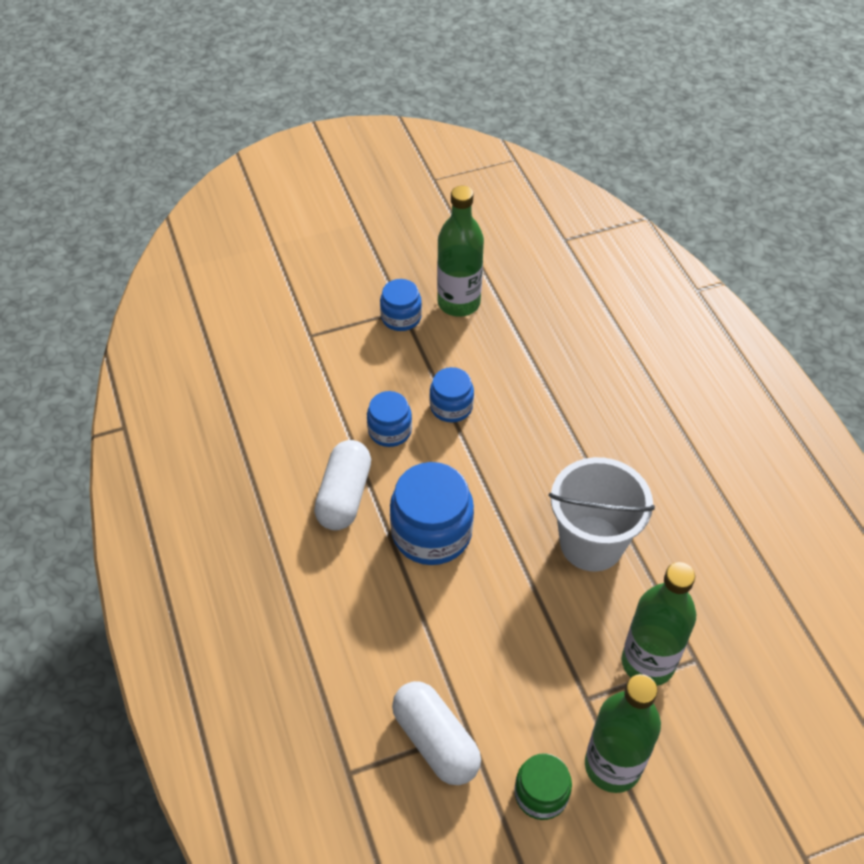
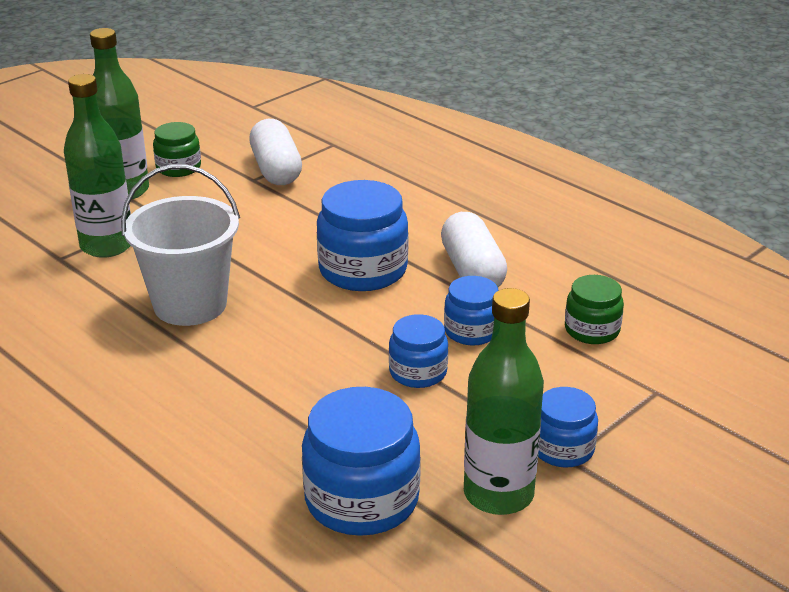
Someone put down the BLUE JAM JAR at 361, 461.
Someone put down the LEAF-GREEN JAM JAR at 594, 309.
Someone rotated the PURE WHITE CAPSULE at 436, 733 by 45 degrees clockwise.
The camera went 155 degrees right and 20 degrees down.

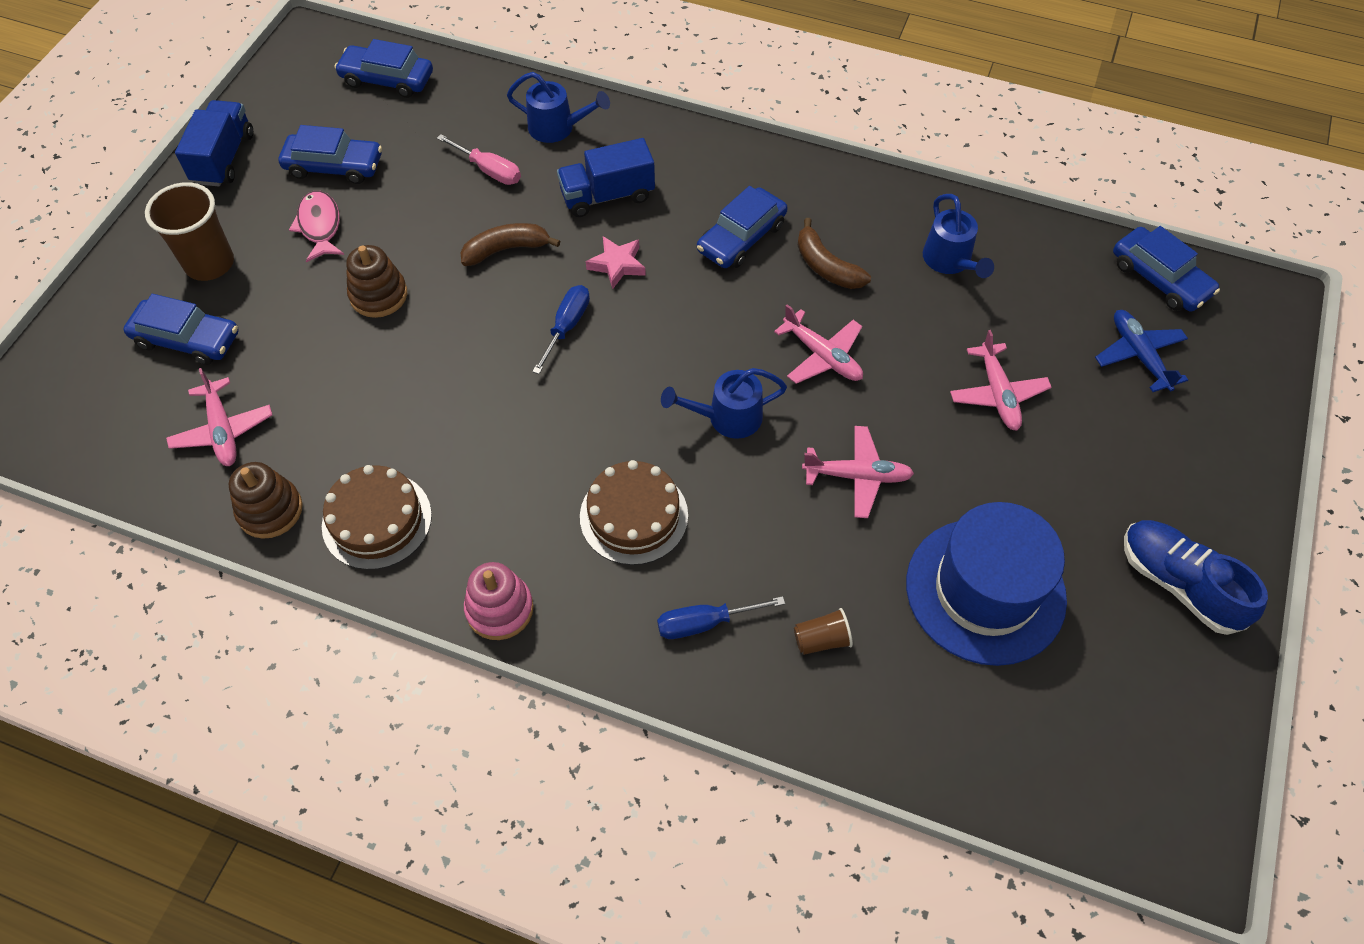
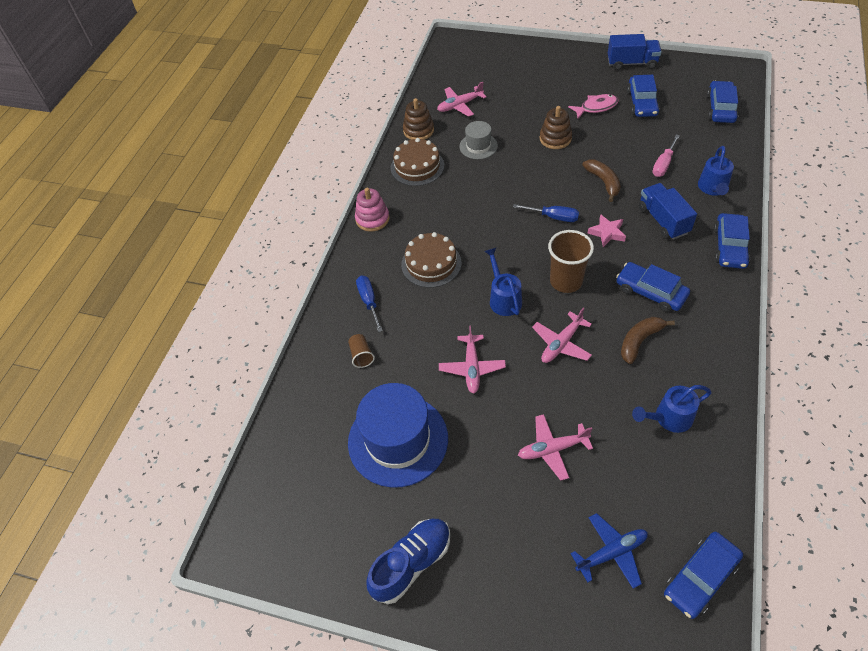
Someone put down the ASH-GREY TALL HAT at 479, 140.
Someone carried the BLUE AUTOMOBILE from 181, 329 to 732, 241.
Someone carried the RUSSET CUP from 189, 231 to 571, 261.
The camera went 90 degrees right and 5 degrees down.

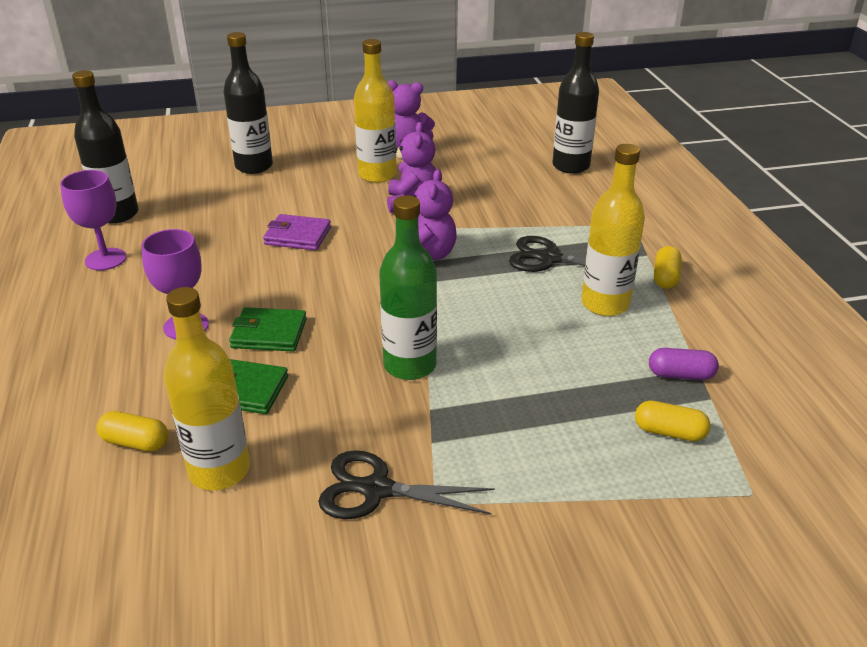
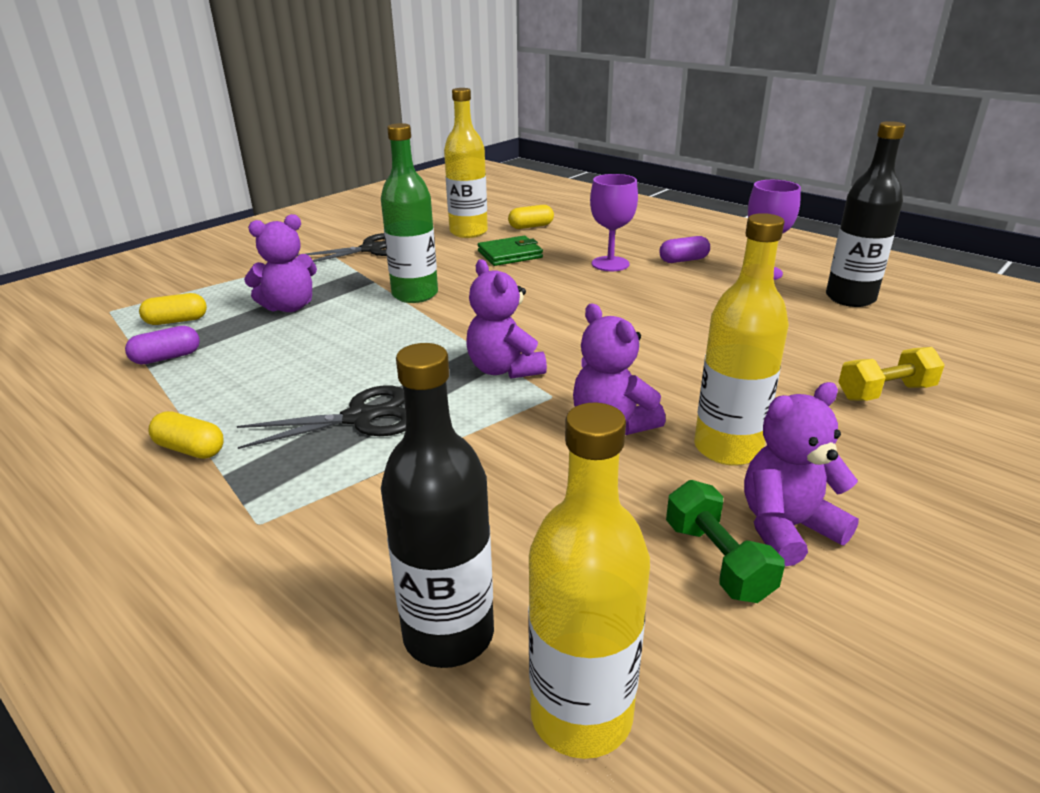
Someone took away the LEAF-GREEN WALLET at 268, 329.
Someone took away the ROYAL PURPLE WALLET at 297, 232.
Someone put down the ROYAL PURPLE STUFFED BEAR at 280, 263.
Someone put down the ROYAL PURPLE CAPSULE at 684, 249.
Someone put down the LEAF-GREEN FREE WEIGHT at 725, 541.
Someone carried the GOLDEN DRINK BOTTLE from 613, 230 to 589, 581.
Someone swapped the EBONY DRINK BOTTLE at 248, 103 for the GOLDEN FREE WEIGHT at 891, 374.
Someone rotated the GOLDEN CAPSULE at 668, 267 by 45 degrees counterclockwise.
The camera went 145 degrees right and 5 degrees down.

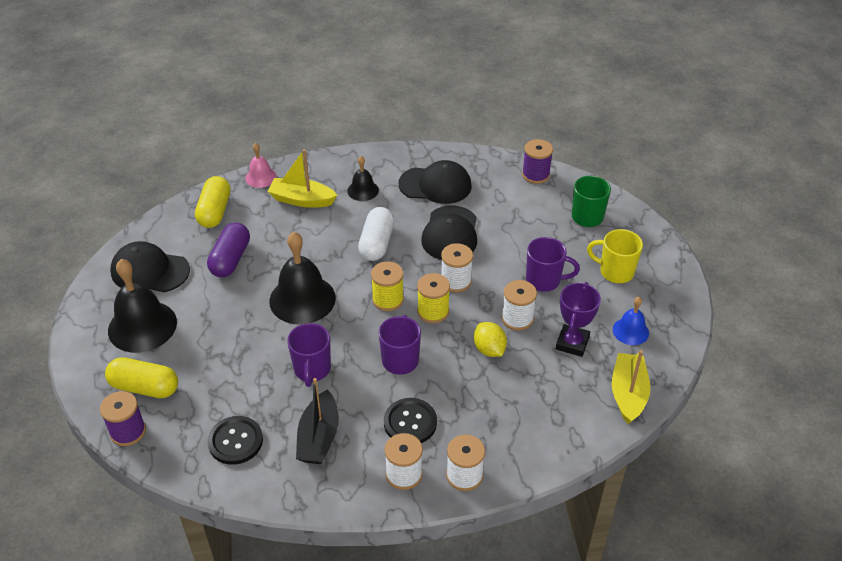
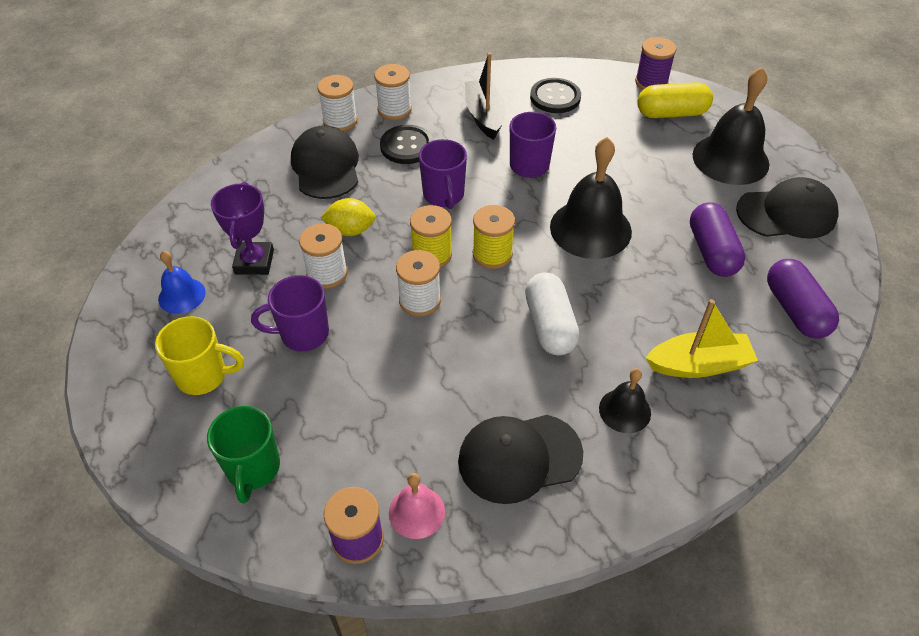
Someone took away the GOLDEN TOY BOAT at 631, 387.
Someone carried the PINK SCHOOL BELL from 261, 165 to 417, 506.
Someone carried the EBONY PEAKED CAP from 449, 232 to 325, 162.
Someone repainted the GOLDEN CAPSULE at 213, 202, which became the ROYAL PURPLE CAPSULE at 803, 299.
Someone rotated the GOLDEN TOY LEMON at 490, 339 by 45 degrees counterclockwise.
The camera went 160 degrees right and 5 degrees up.

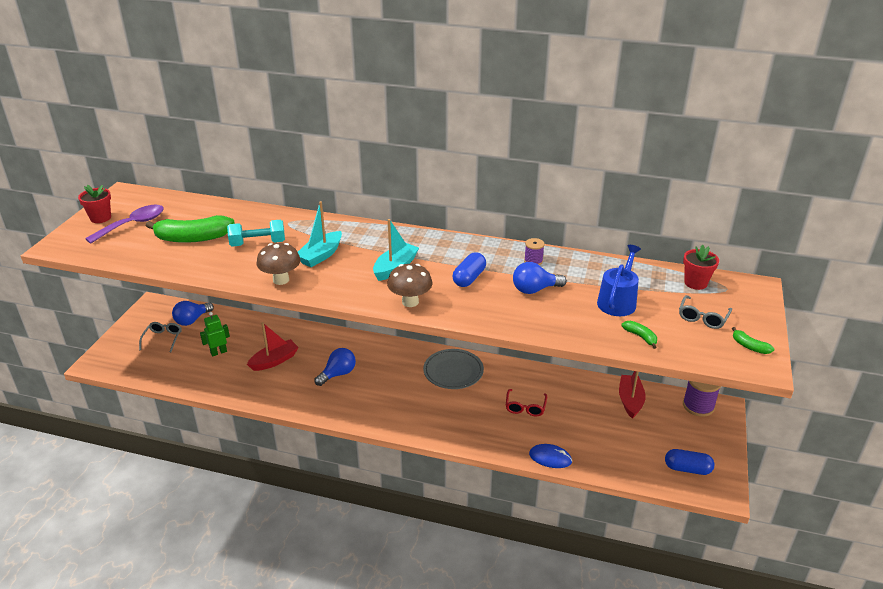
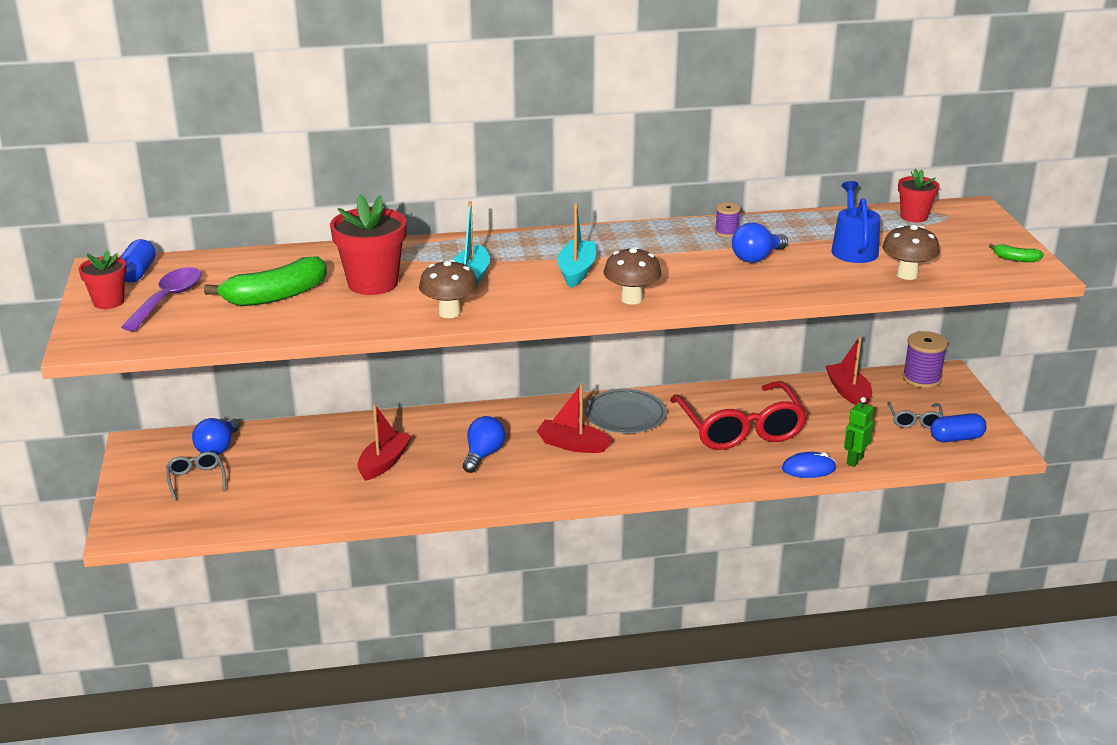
Someone put down the CRIMSON TOY BOAT at 574, 418.
Someone carried the LEAF-GREEN TOY ROBOT from 215, 334 to 858, 432.
Someone carried the BLUE CAPSULE from 469, 269 to 138, 261.
Someone carried the ASH-GREY SPECTACLES from 705, 312 to 916, 415.
Someone swapped the TURQUOISE FREE WEIGHT at 256, 233 for the CRIMSON POTTED PLANT at 368, 245.
Someone swapped the LEAF-GREEN BANANA at 639, 335 for the RUSSET FUNGUS at 911, 252.
Someone scaled the CRIMSON SPECTACLES at 526, 402 by 2.25.
The camera went 25 degrees left and 5 degrees down.

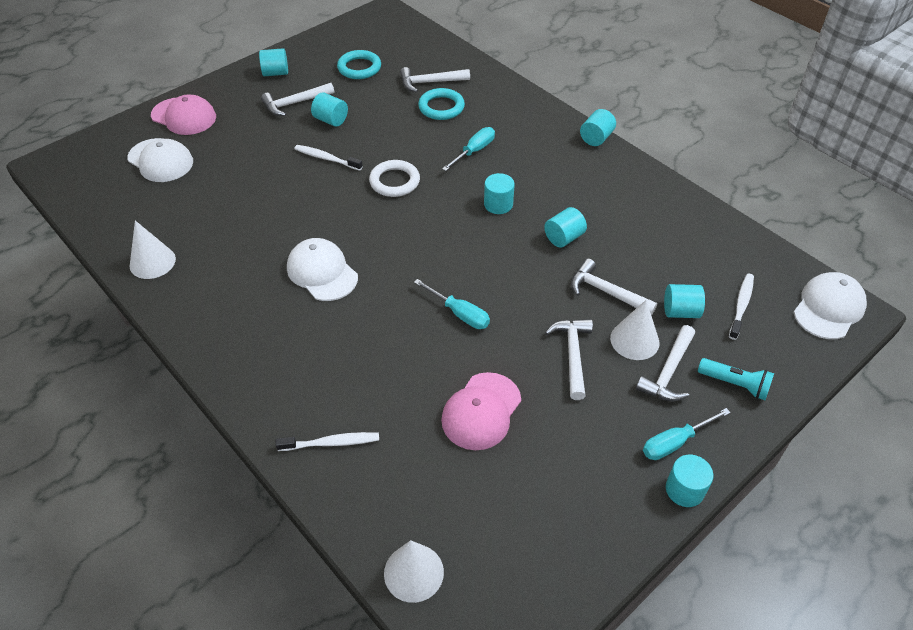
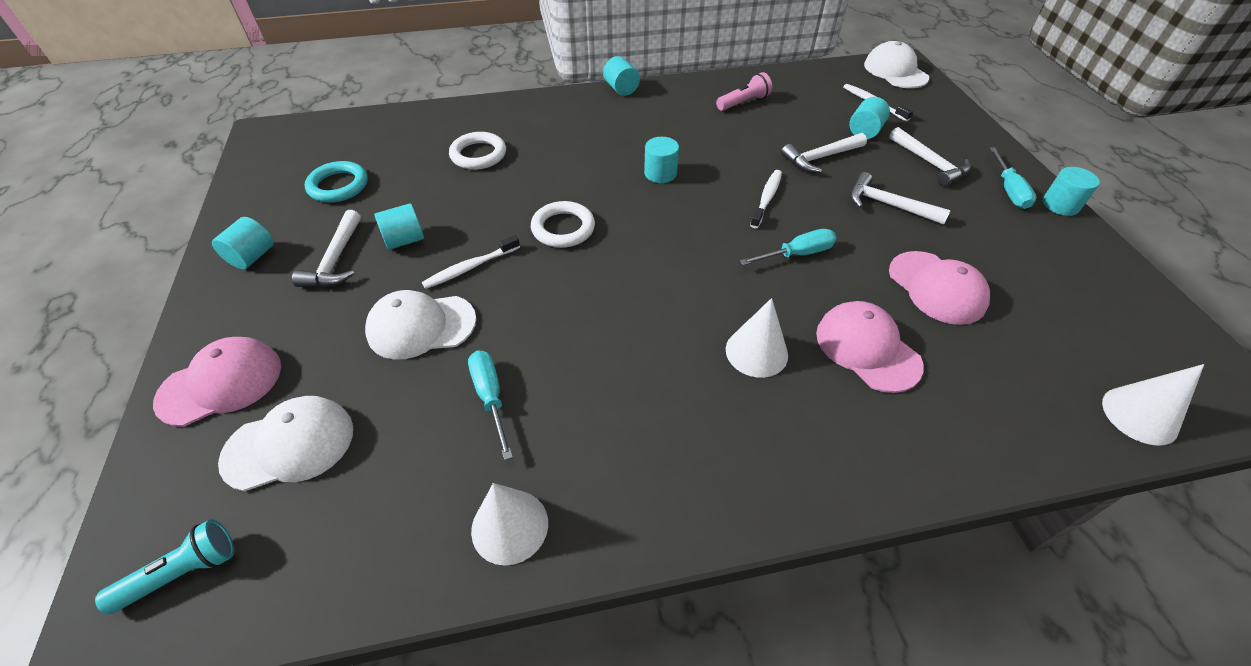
Someone took away the PURE WHITE CLAW HAMMER at 435, 79.
Someone took away the TURQUOISE CYLINDER SHAPE at 565, 227.
Someone put down the PINK FLASHLIGHT at 744, 91.
Someone put down the PINK PEAKED CAP at 870, 347.
Someone carried the PURE WHITE TOOTHBRUSH from 327, 441 to 766, 199.
Someone carried the PURE WHITE PEAKED CAP from 322, 269 to 420, 325.
Someone carried the TURQUOISE HAND SCREWDRIVER from 468, 149 to 490, 405.
Someone carried the PURE WHITE CONE SHAPE from 634, 330 to 757, 338.
Someone carried the TURQUOISE FLASHLIGHT from 736, 379 to 164, 566.
Someone repainted the TURQUOISE TORUS at 441, 104, which became the PURE WHITE TORUS at 477, 151.
The camera went 60 degrees left and 0 degrees up.

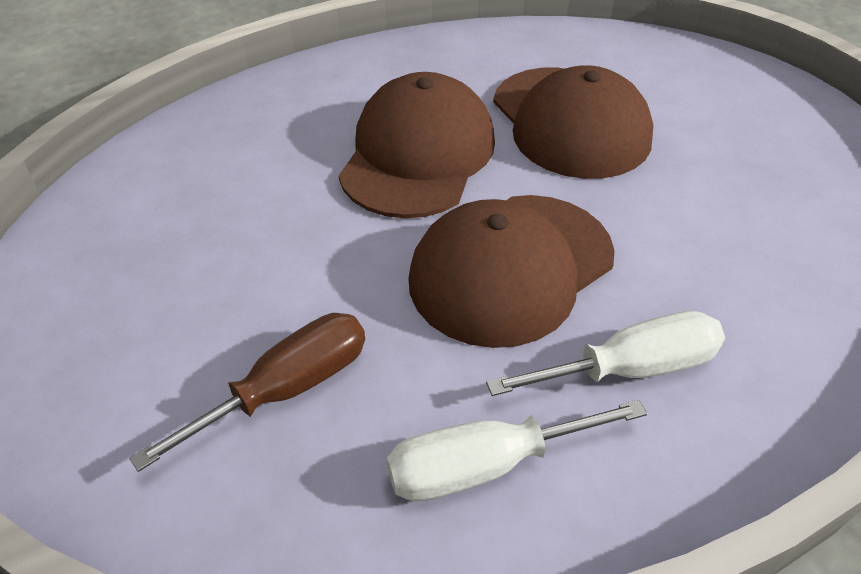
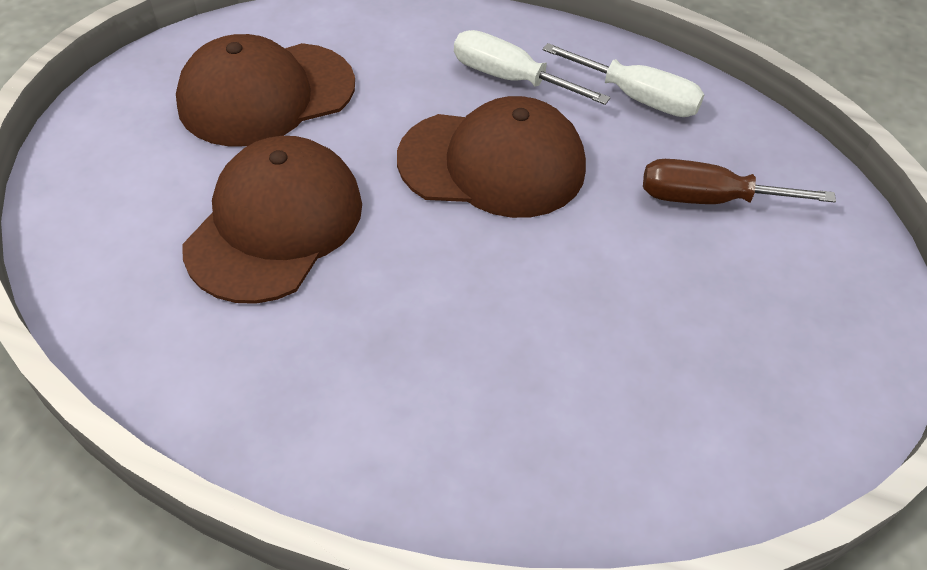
Someone carried the RUSSET PEAKED CAP from 417, 145 to 265, 90.
The camera went 135 degrees left and 5 degrees up.

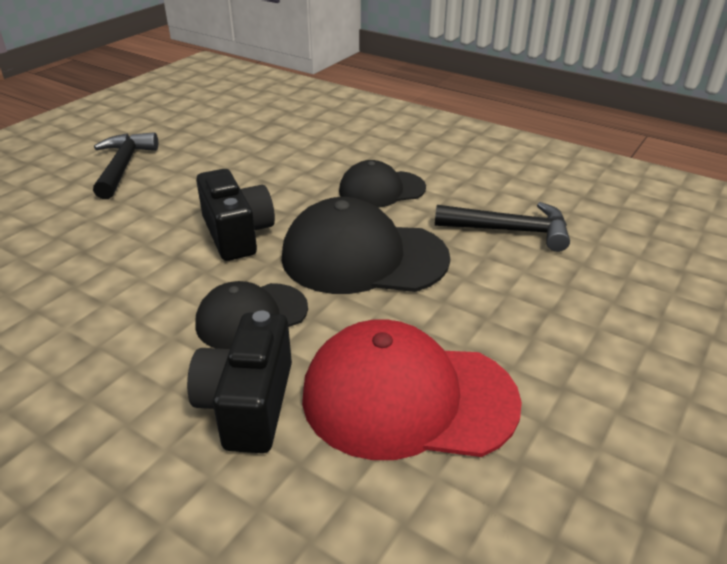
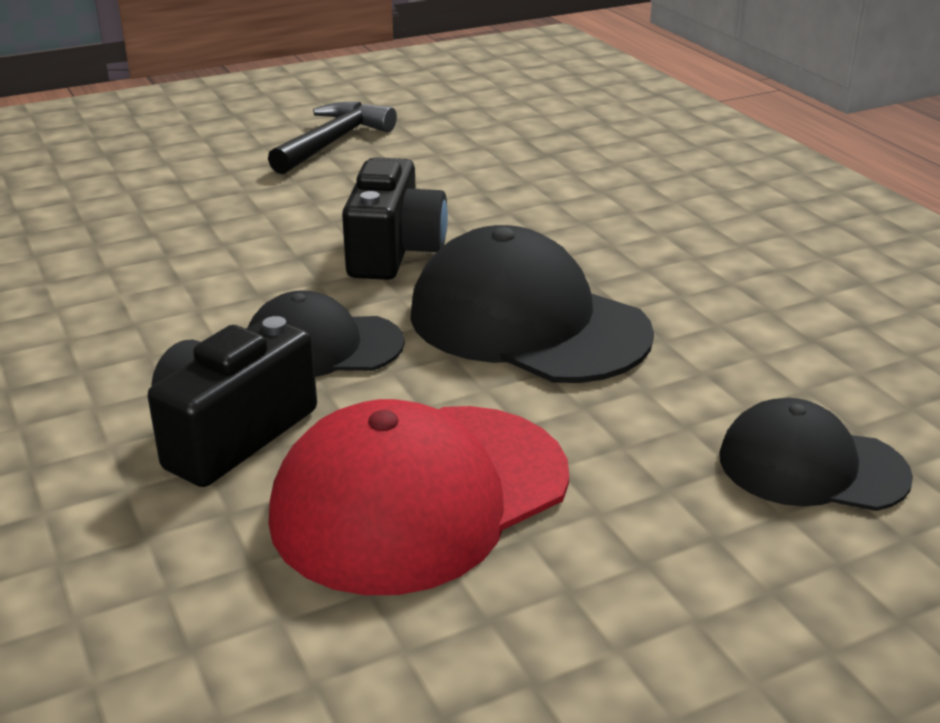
Someone took away the EBONY CLAW HAMMER at 502, 227.
Someone carried the EBONY PEAKED CAP from 382, 184 to 816, 454.
Someone rotated the CRIMSON PEAKED CAP at 412, 389 by 75 degrees counterclockwise.
The camera went 30 degrees right and 5 degrees down.

